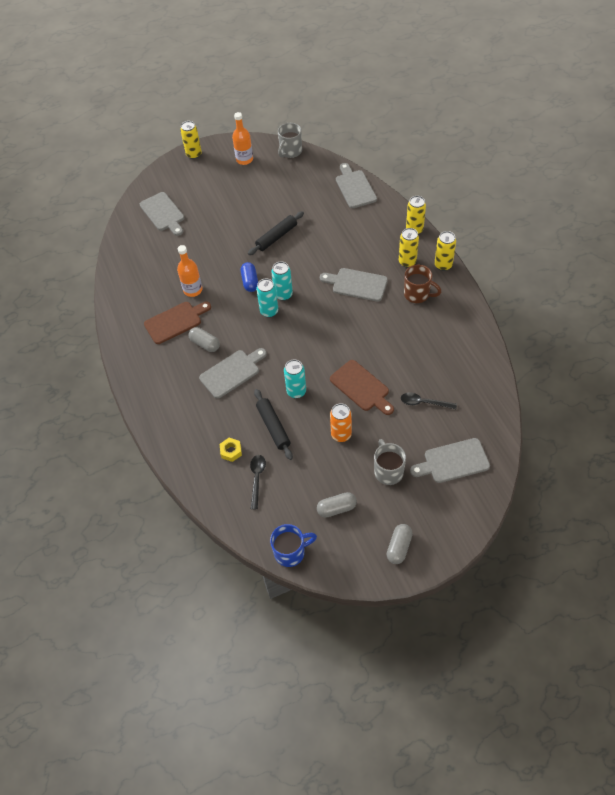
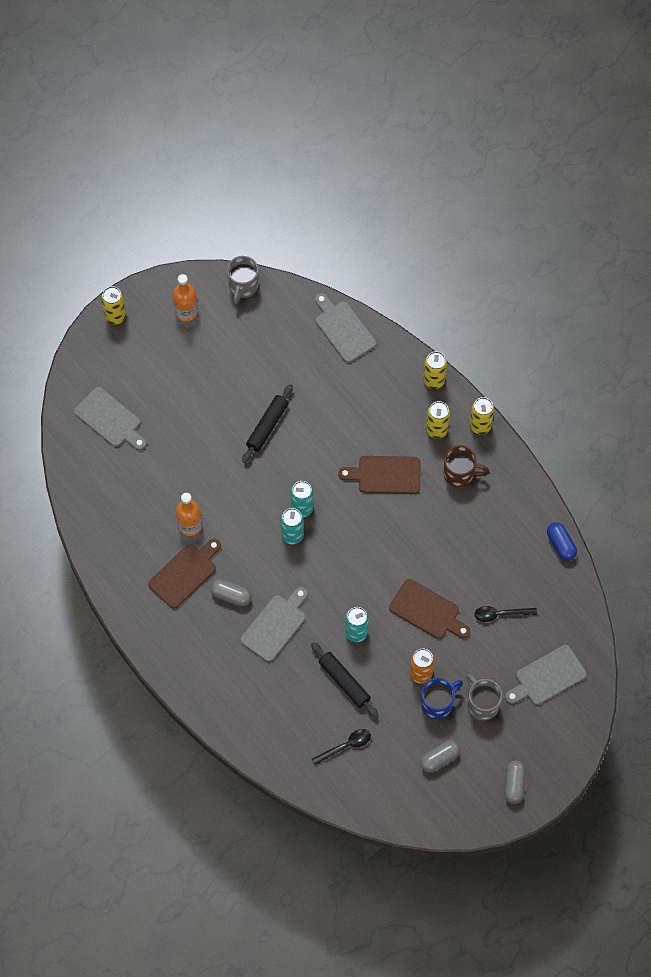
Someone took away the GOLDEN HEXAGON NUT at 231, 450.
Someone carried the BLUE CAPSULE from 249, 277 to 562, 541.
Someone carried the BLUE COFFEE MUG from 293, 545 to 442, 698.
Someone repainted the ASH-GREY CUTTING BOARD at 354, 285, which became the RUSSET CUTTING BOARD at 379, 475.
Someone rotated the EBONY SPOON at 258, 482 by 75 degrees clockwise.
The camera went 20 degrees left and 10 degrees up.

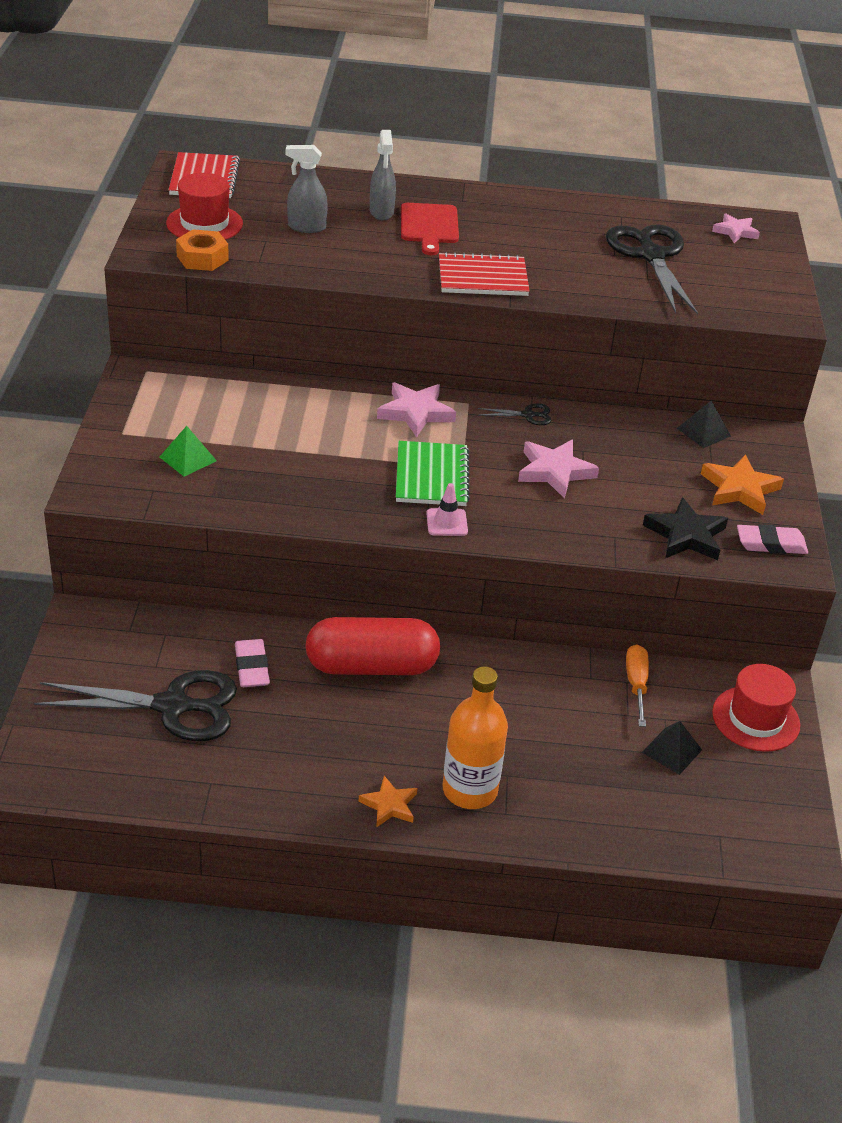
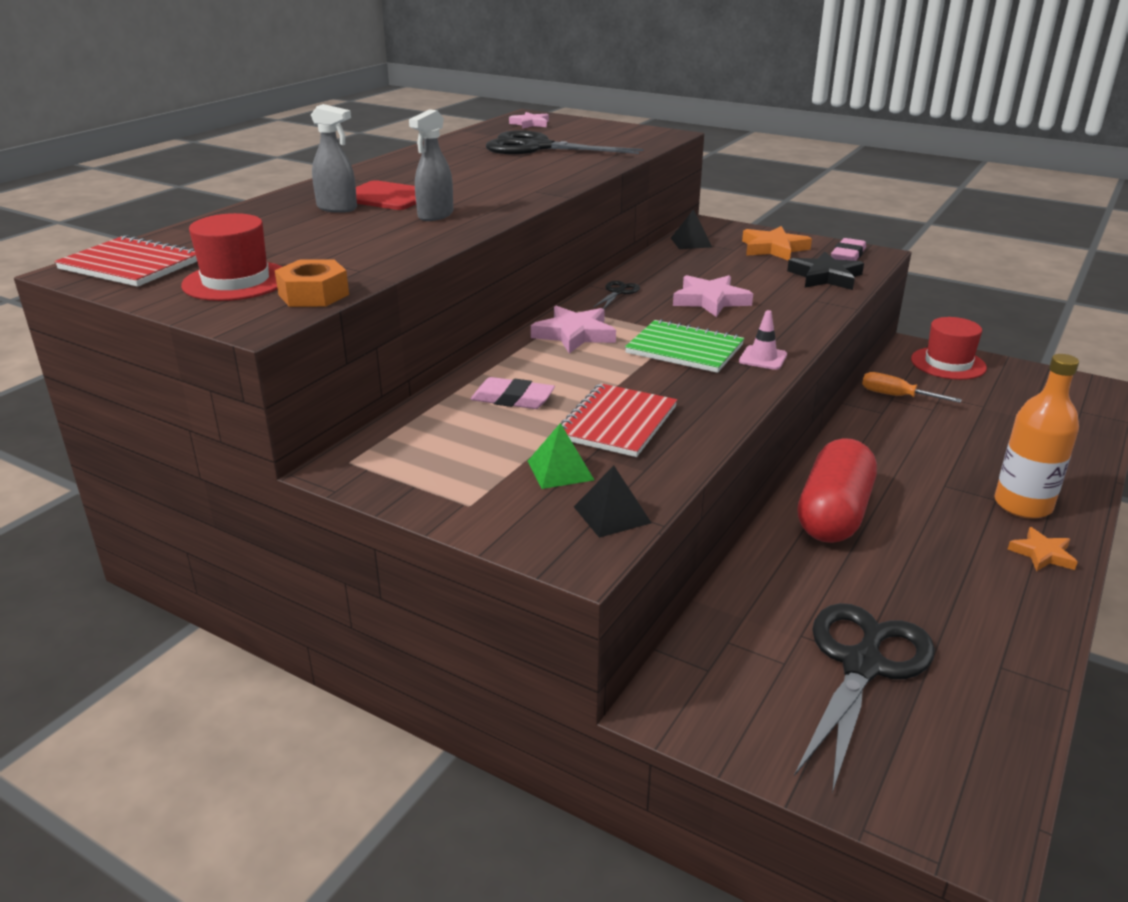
Someone carried the PINK GUM ERASER from 252, 663 to 513, 393.
Someone carried the ASH-GREY SPRAY CLEANER from 306, 189 to 431, 165.
Someone carried the CRIMSON NOTEBOOK from 484, 274 to 619, 420.
Someone carried the EBONY PYRAMID SHAPE from 672, 748 to 612, 501.
The camera went 60 degrees left and 10 degrees down.

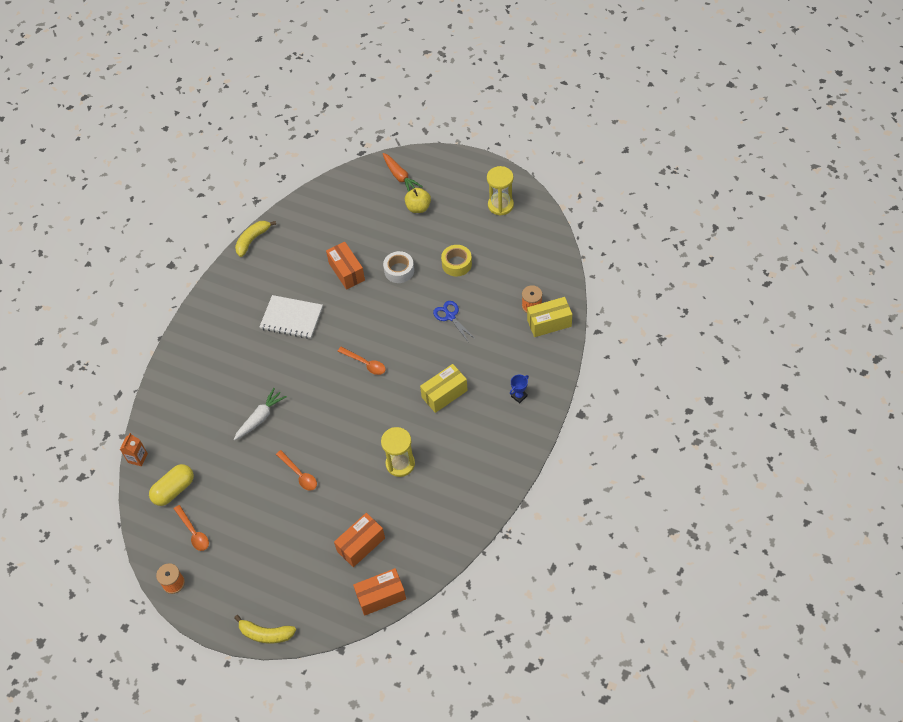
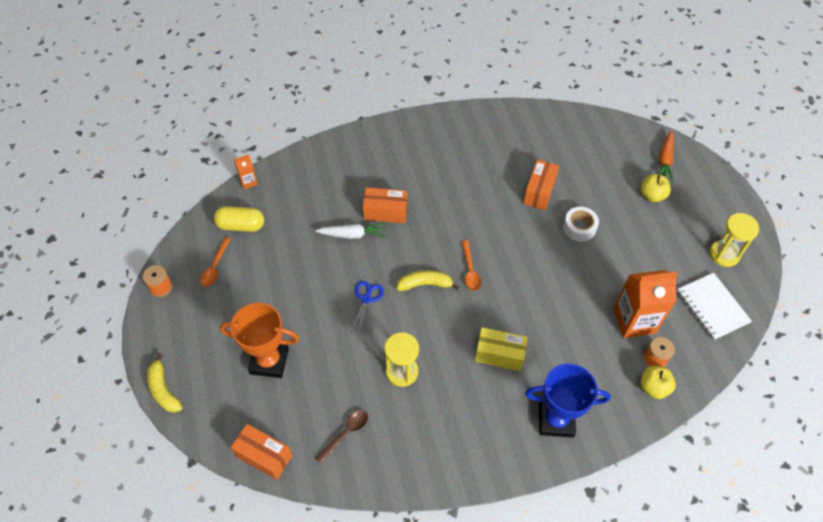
Someone took away the ORANGE-COLOURED SPOON at 296, 470.
Someone took away the GOLDEN TAPE at 456, 260.
Someone put down the ORANGE-COLOURED TROPHY at 259, 340.
Someone put down the RUSSET SPOON at 341, 437.
Someone put down the ORANGE-COLOURED MILK CARTON at 645, 304.
Someone carried the GOLDEN BANANA from 255, 239 to 427, 280.
Someone carried the PURE WHITE NOTEBOOK from 291, 317 to 714, 306.
Someone carried the ORANGE-COLOURED PARCEL from 359, 540 to 385, 205.
Someone carried the BLUE SHEARS from 454, 322 to 367, 307.
Someone swapped the GOLDEN PARCEL at 549, 317 for the GOLDEN APPLE at 658, 382.
Someone scaled the BLUE TROPHY at 519, 389 by 2.45.
The camera went 45 degrees right and 0 degrees up.

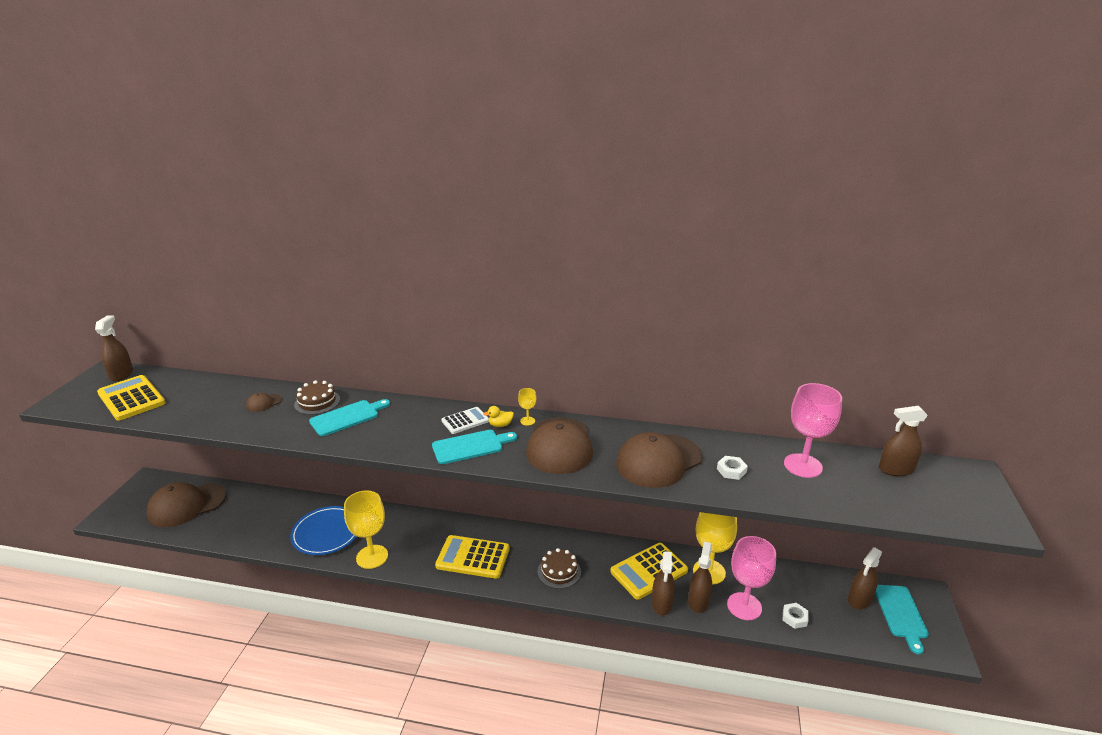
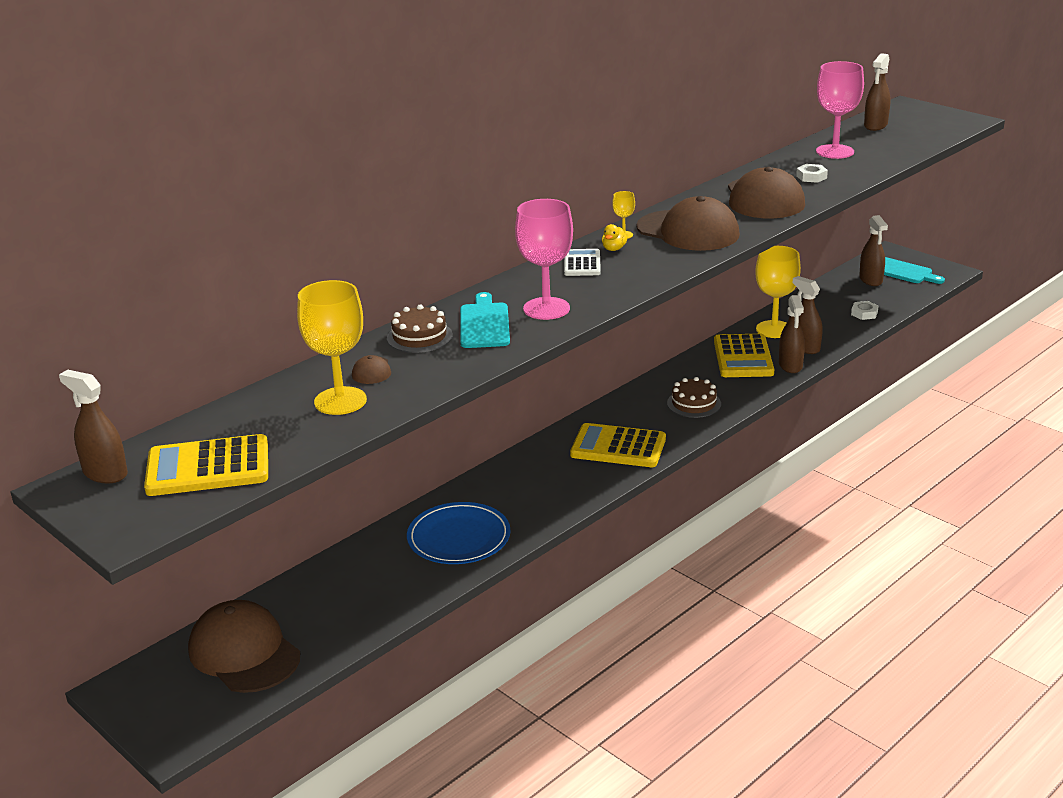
Someone took away the TURQUOISE CUTTING BOARD at 474, 447.
Someone carried the GOLDEN WINE GLASS from 366, 529 to 332, 347.
Someone carried the PINK WINE GLASS from 751, 578 to 544, 259.
Someone rotated the RUSSET PEAKED CAP at 186, 504 by 135 degrees clockwise.
Someone rotated the GOLDEN POCKET CALCULATOR at 472, 557 by 60 degrees clockwise.
Someone rotated the RUSSET SPRAY CLEANER at 663, 583 by 45 degrees clockwise.
The camera went 55 degrees left and 0 degrees up.

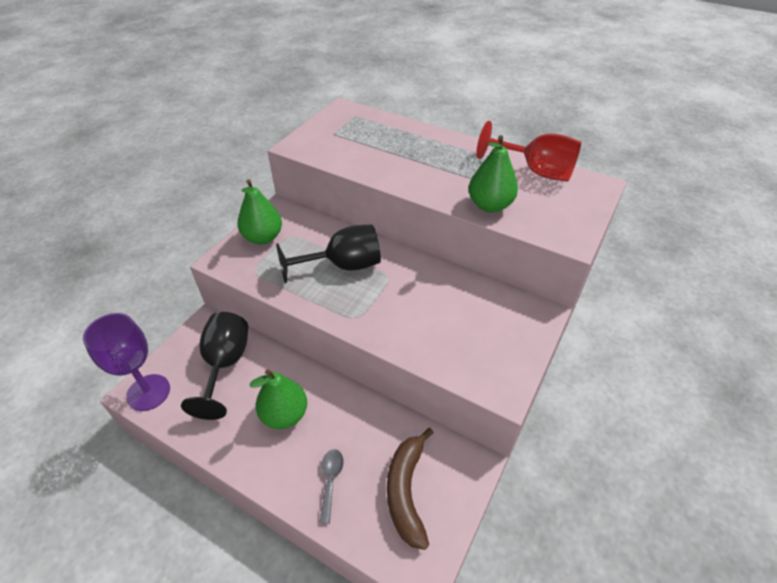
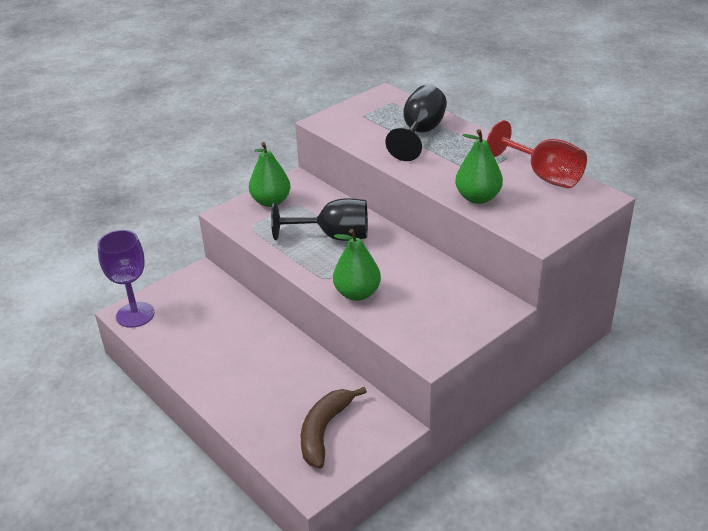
Someone took away the ASH-GREY SPOON at 332, 486.
Someone carried the EBONY WINE GLASS from 214, 366 to 416, 123.
Someone carried the LEAF-GREEN PEAR FRUIT from 278, 399 to 357, 265.
The camera went 20 degrees right and 10 degrees down.

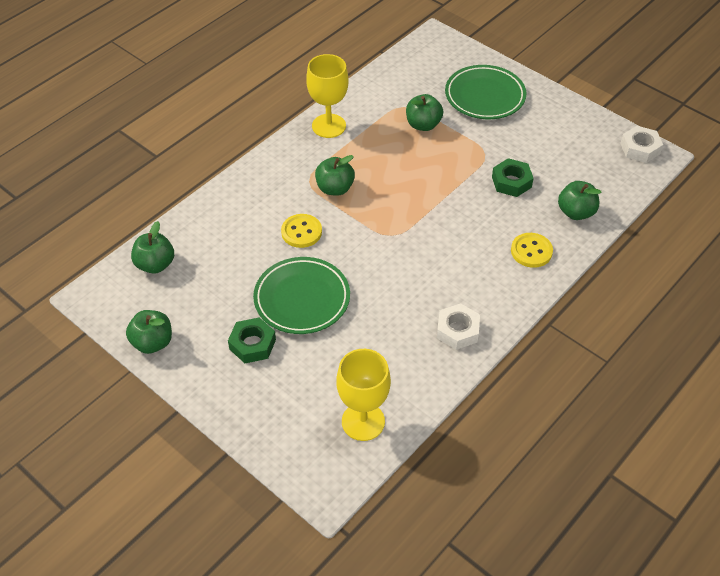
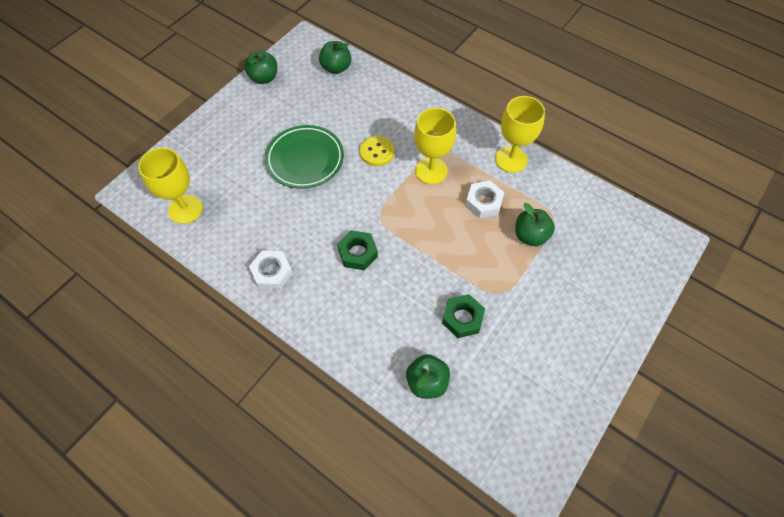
Someone took away the LEAF-GREEN DINNER PLATE at 485, 92.
Someone took away the GOLDEN BUTTON at 532, 250.
Someone carried the LEAF-GREEN HEXAGON NUT from 252, 340 to 357, 250.
Someone carried the PURE WHITE HEXAGON NUT from 641, 144 to 484, 199.
Someone swapped the LEAF-GREEN APPLE at 335, 175 for the GOLDEN WINE GLASS at 435, 146.
The camera went 85 degrees right and 10 degrees up.

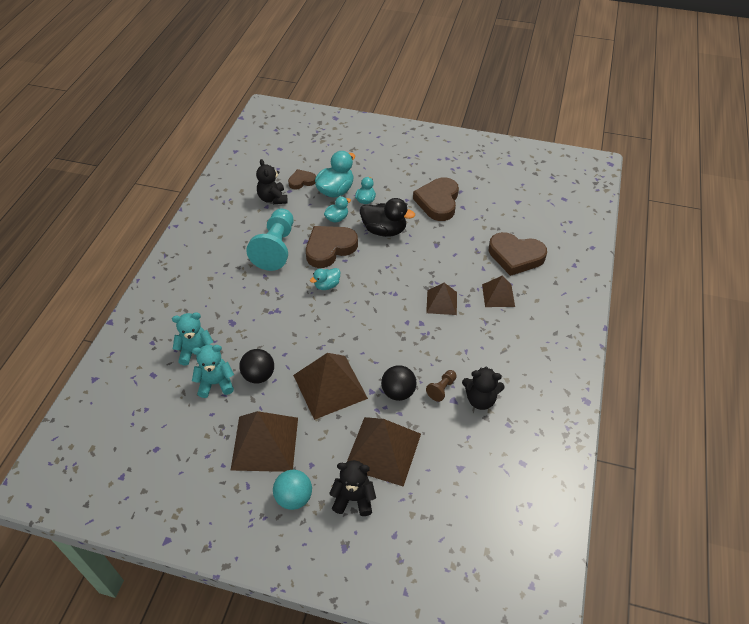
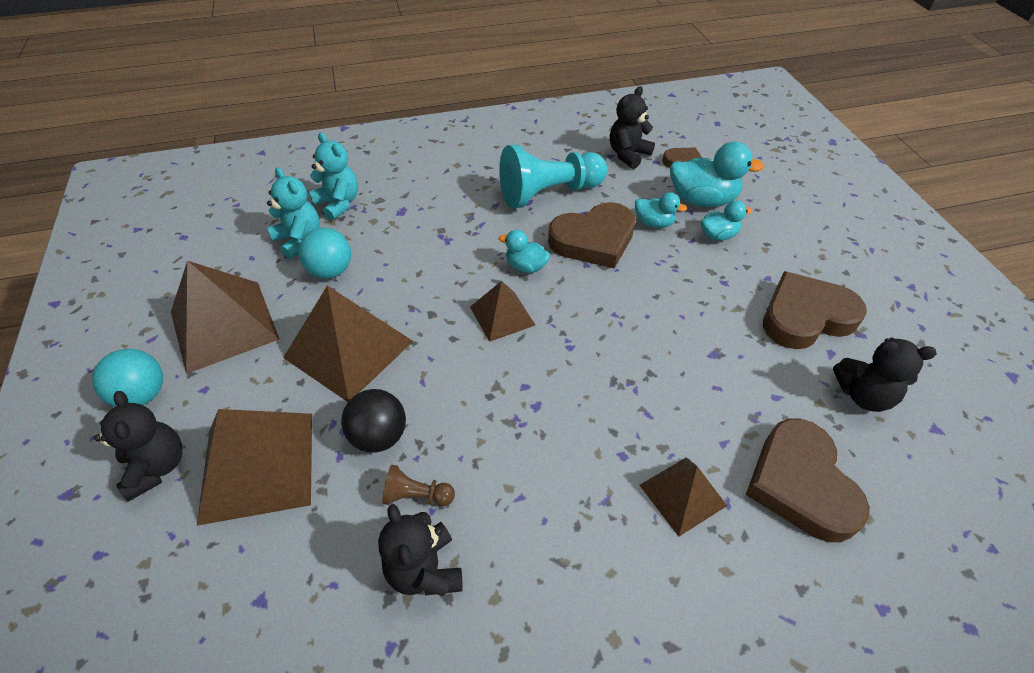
Someone took away the EBONY DUCK at 387, 217.
Someone put down the EBONY STUFFED BEAR at 885, 375.
Someone carried the RUSSET PYRAMID SHAPE from 441, 299 to 502, 311.
Someone repainted the EBONY BALL at 256, 366, which became the TURQUOISE BALL at 324, 253.
Someone rotated the RUSSET HEART at 332, 247 by 135 degrees clockwise.
The camera went 60 degrees right and 0 degrees up.

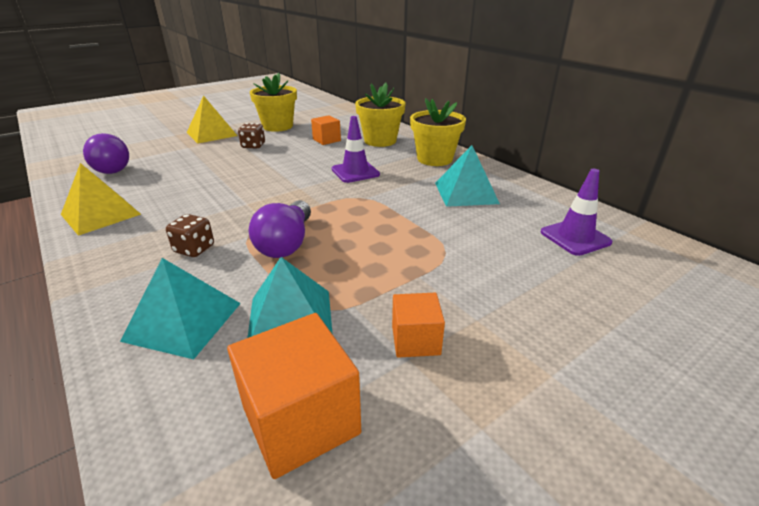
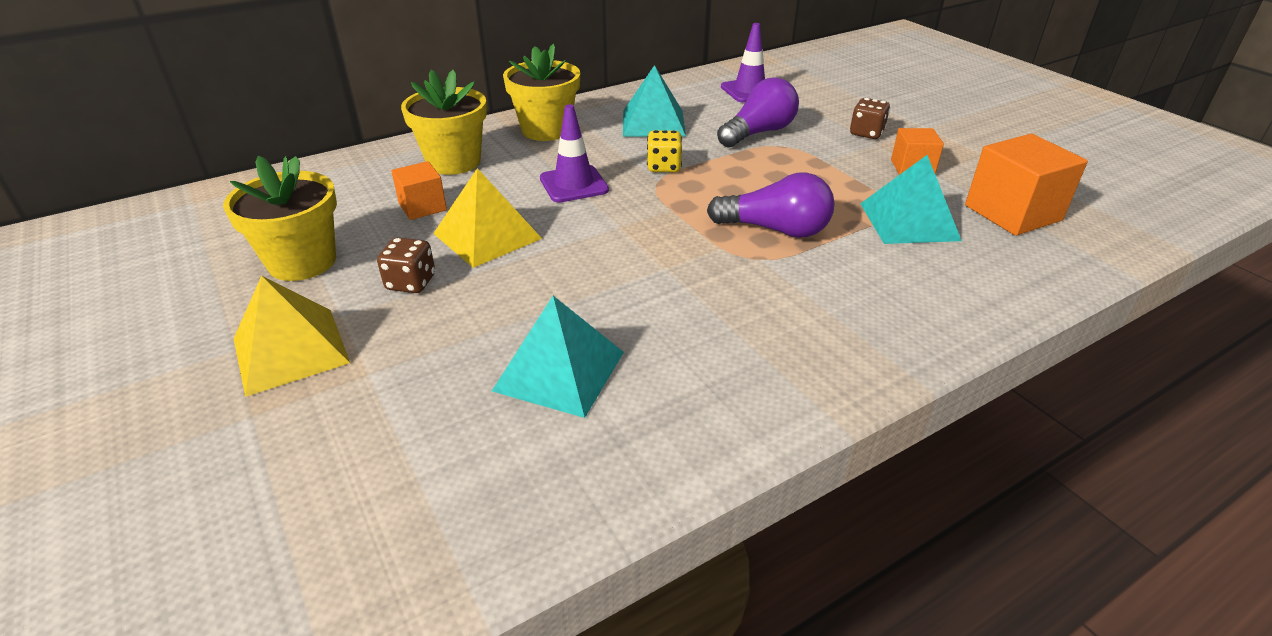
Someone put down the GOLDEN DICE at 664, 151.
Someone carried the GOLDEN PYRAMID SHAPE from 101, 199 to 487, 218.
Someone carried the ROYAL PURPLE LIGHTBULB from 106, 153 to 758, 112.
Someone carried the TURQUOISE PYRAMID SHAPE from 180, 308 to 558, 357.
Someone carried the RUSSET DICE from 190, 235 to 870, 118.
The camera went 85 degrees left and 5 degrees up.

